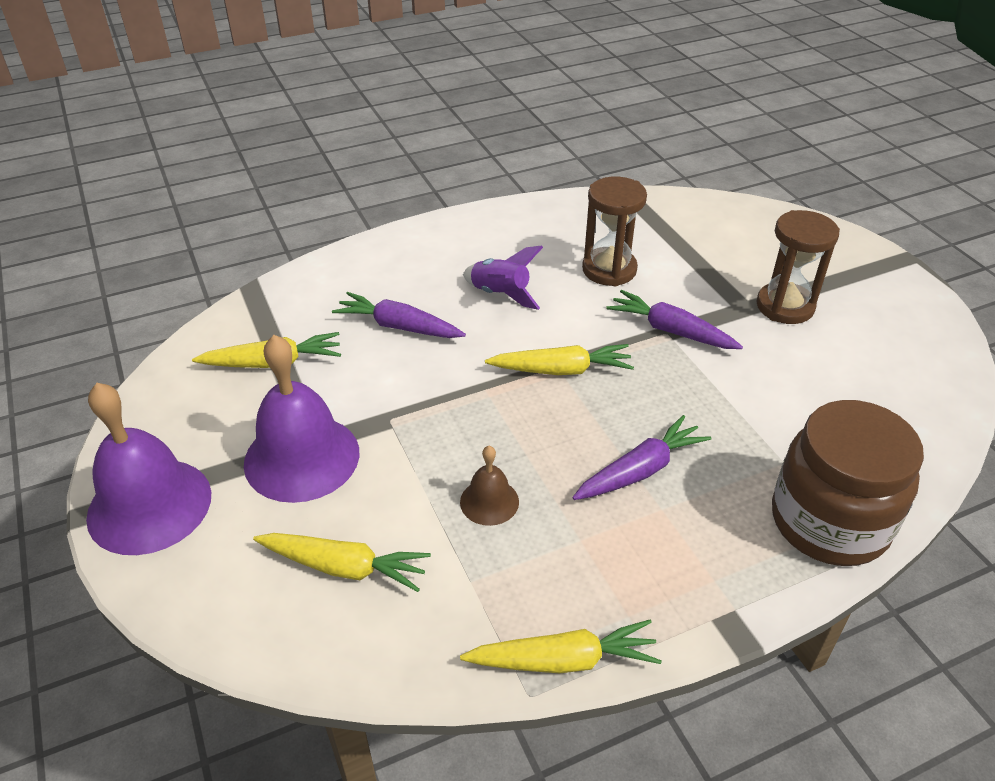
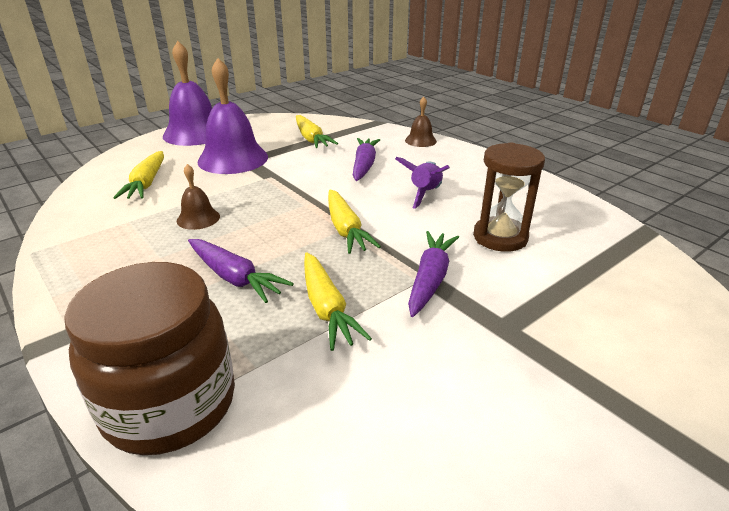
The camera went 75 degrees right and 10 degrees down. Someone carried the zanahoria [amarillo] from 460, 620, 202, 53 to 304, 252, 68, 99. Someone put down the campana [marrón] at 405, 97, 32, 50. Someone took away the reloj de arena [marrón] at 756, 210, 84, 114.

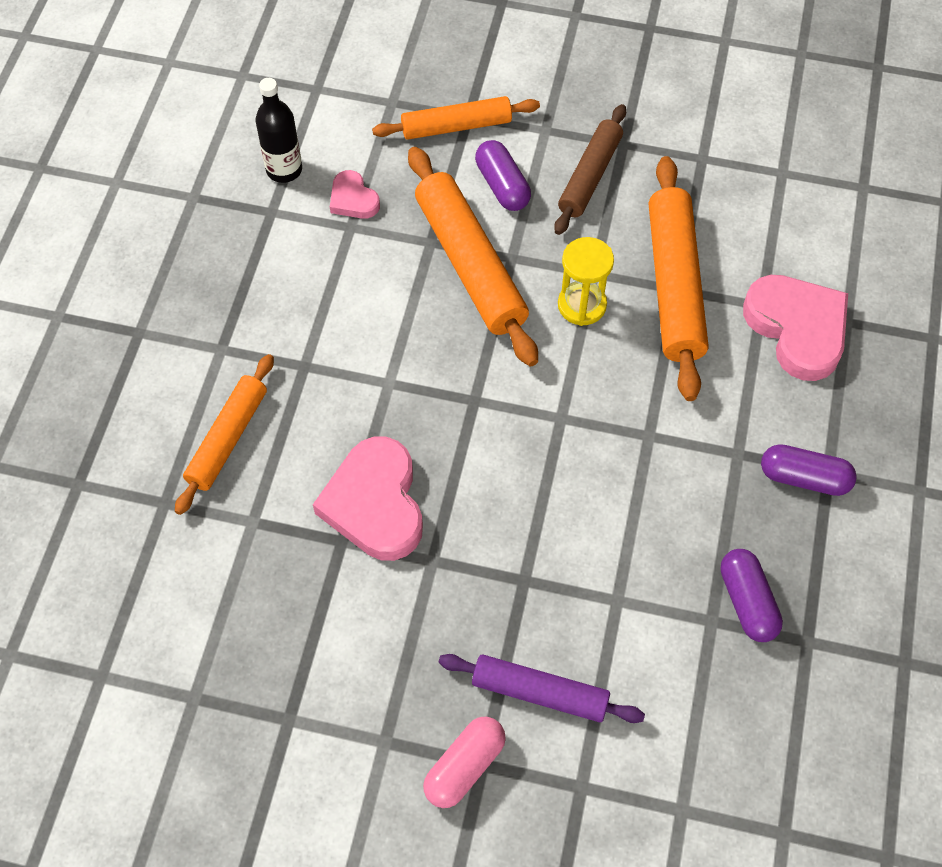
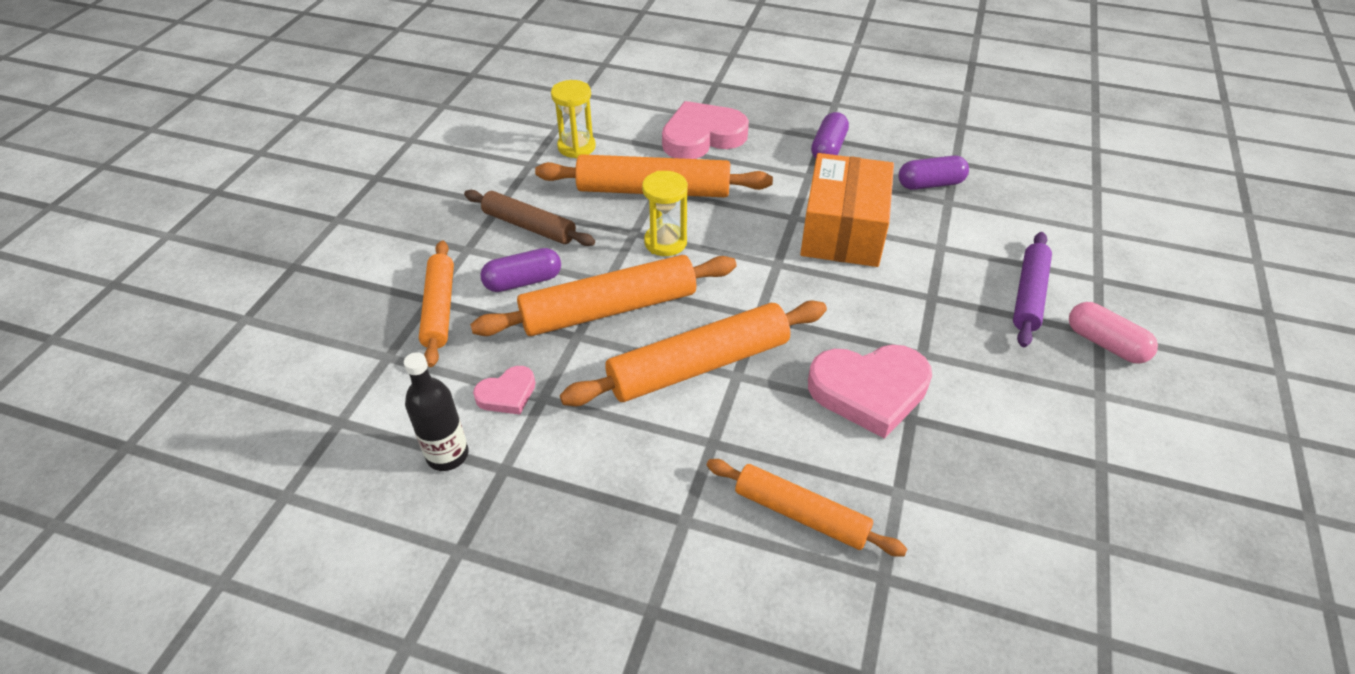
The camera went 85 degrees left and 15 degrees down. Someone put down the reloj de arena [amarillo] at 551, 80, 45, 78. Someone put down the rodillo [naranja] at 560, 300, 267, 106. Someone put down the caja [naranja] at 800, 153, 94, 114.

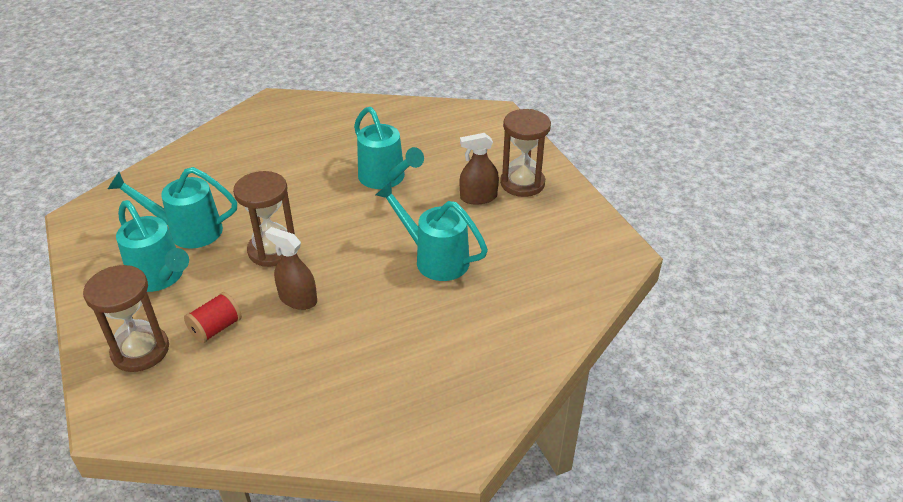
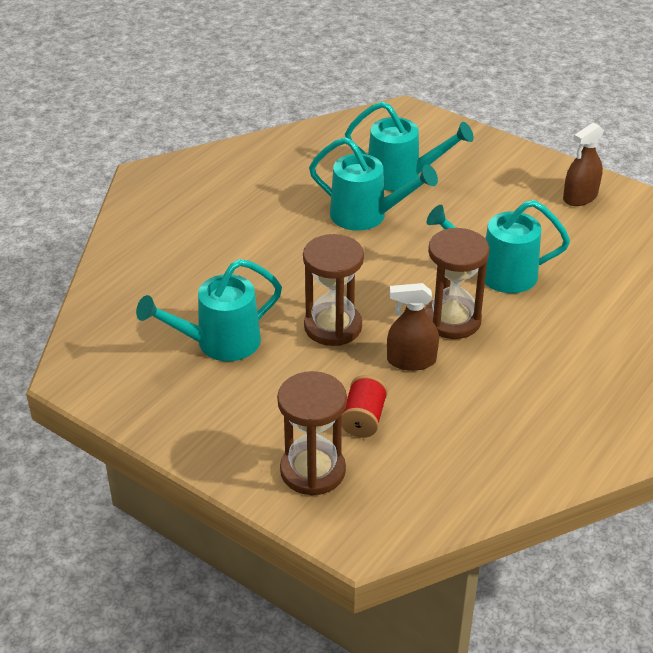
The camera went 30 degrees left and 0 degrees up. Someone carried the regadera [turquesa] from 116, 200, 73, 92 to 345, 101, 129, 90. Someone carried the reloj de arena [marrón] from 500, 109, 51, 88 to 425, 228, 65, 111. Someone carried the pulverizador [marrón] from 460, 133, 39, 72 to 563, 122, 41, 84.

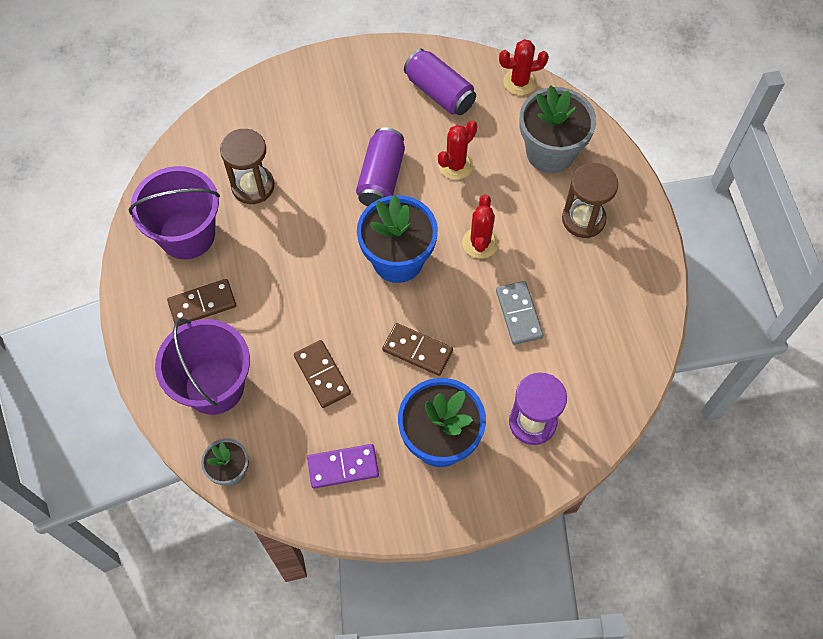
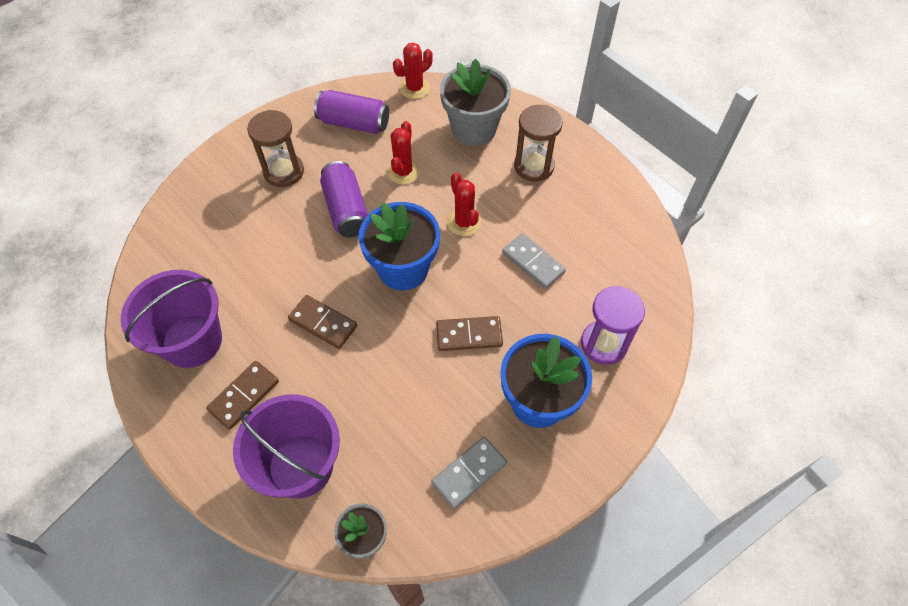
The camera went 30 degrees left and 5 degrees down. Someone carried the reloj de arena [marrón] from 220, 129, 54, 75 to 247, 110, 57, 77. Someone carried the ficha de dominó [marrón] from 294, 340, 57, 68 to 288, 295, 69, 54. Someone repainted the ficha de dominó [morado] at 307, 444, 72, 45, which became the ficha de dominó [gris] at 431, 437, 76, 72.

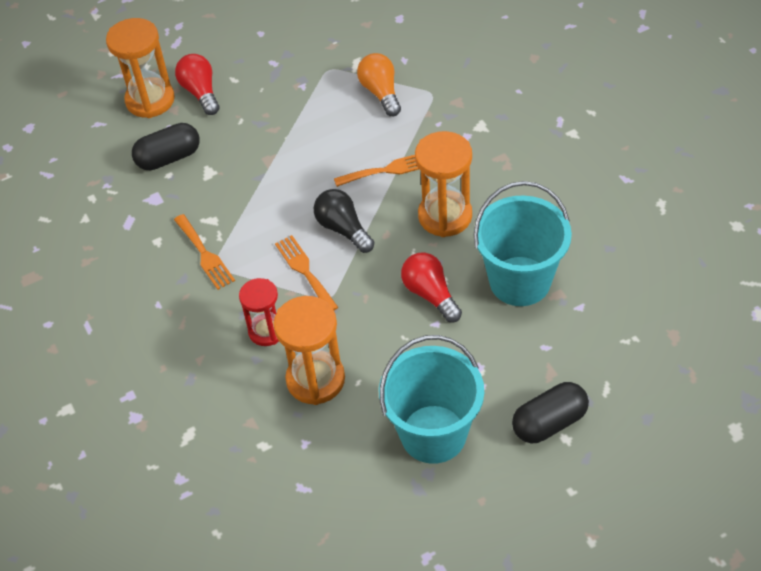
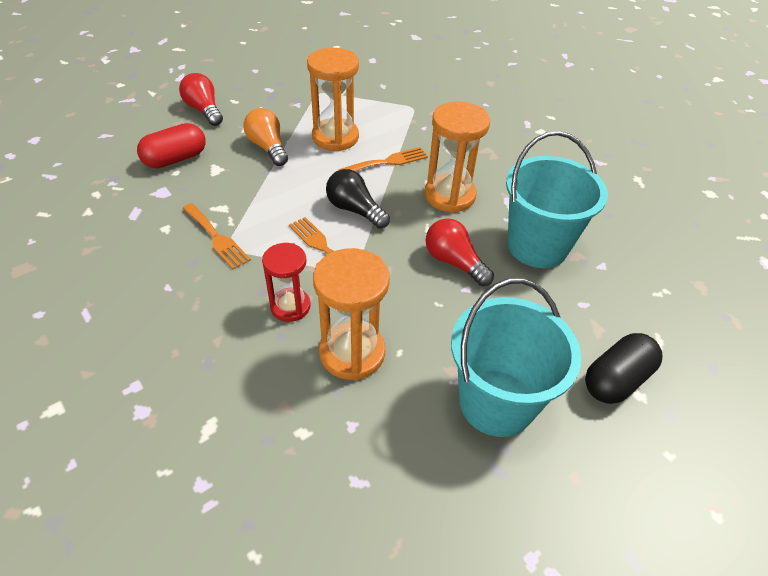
The camera went 15 degrees left and 5 degrees down. Someone repainted the cápsula [negro] at 132, 123, 68, 47, which became the cápsula [rojo] at 137, 123, 69, 45. Someone carried the bombilla [naranja] from 357, 53, 44, 63 to 243, 108, 45, 58. Someone carried the reloj de arena [naranja] from 106, 18, 69, 100 to 307, 48, 52, 103.

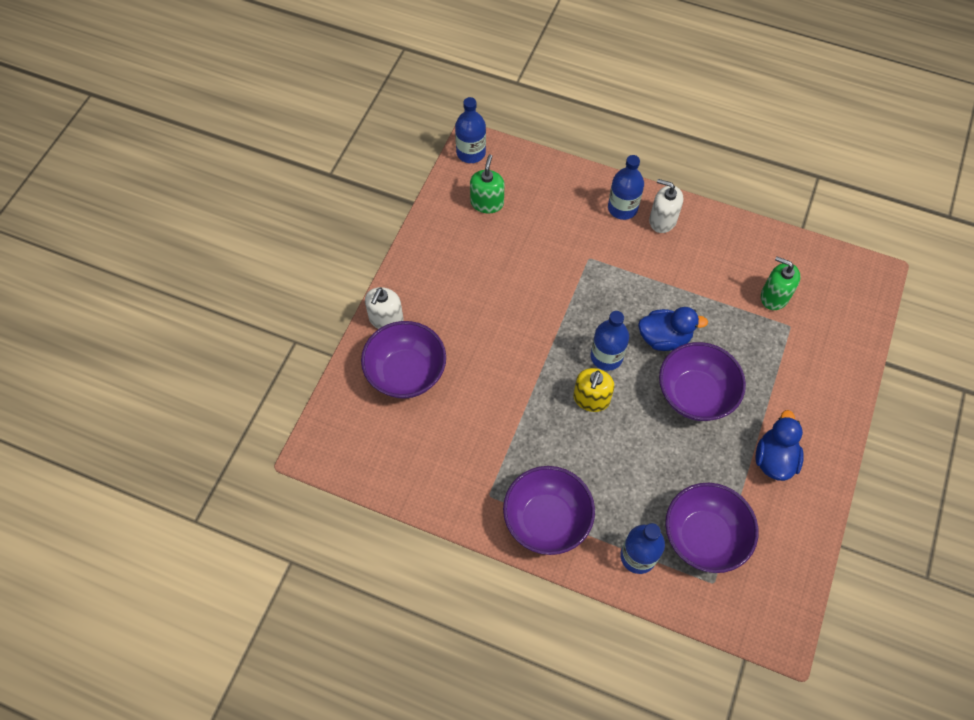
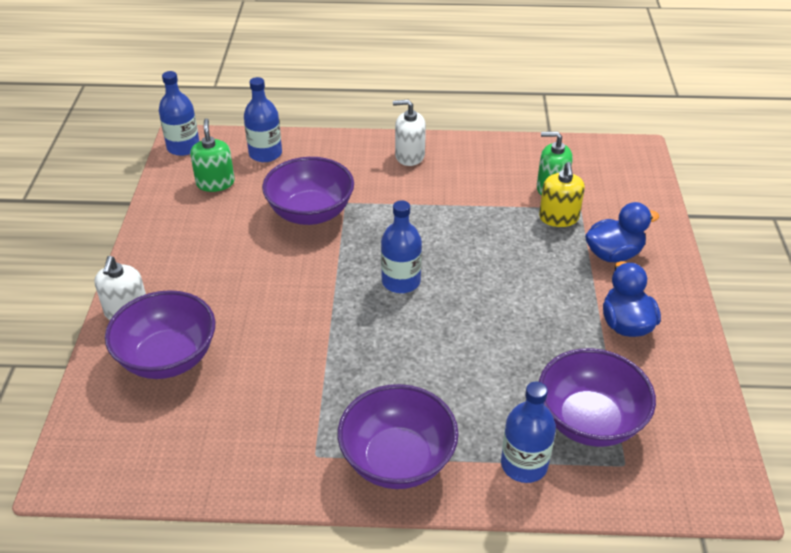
The camera went 20 degrees left and 20 degrees down. Someone carried the botella [azul] from 608, 155, 36, 65 to 244, 77, 38, 85. Someone carried the cuenco [morado] from 659, 342, 87, 79 to 262, 157, 92, 68. Someone carried the dispensador de jabón [amarillo] from 573, 368, 42, 44 to 539, 162, 46, 65. Someone carried the pato [azul] from 638, 307, 70, 44 to 585, 202, 74, 60.

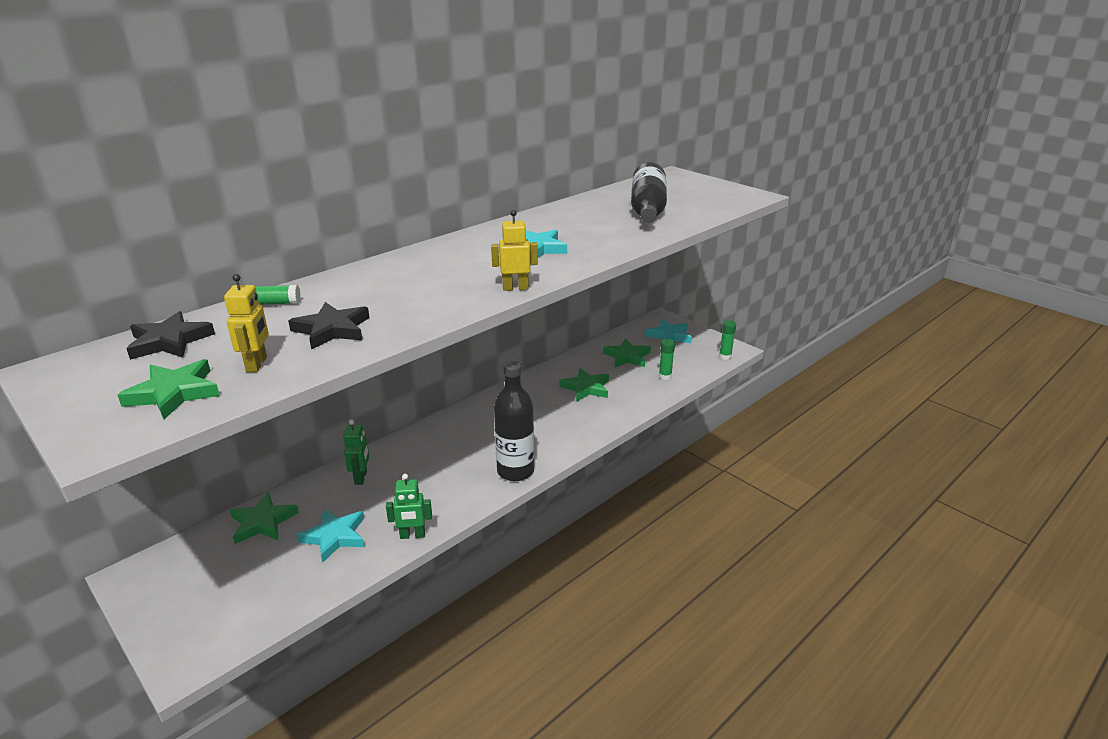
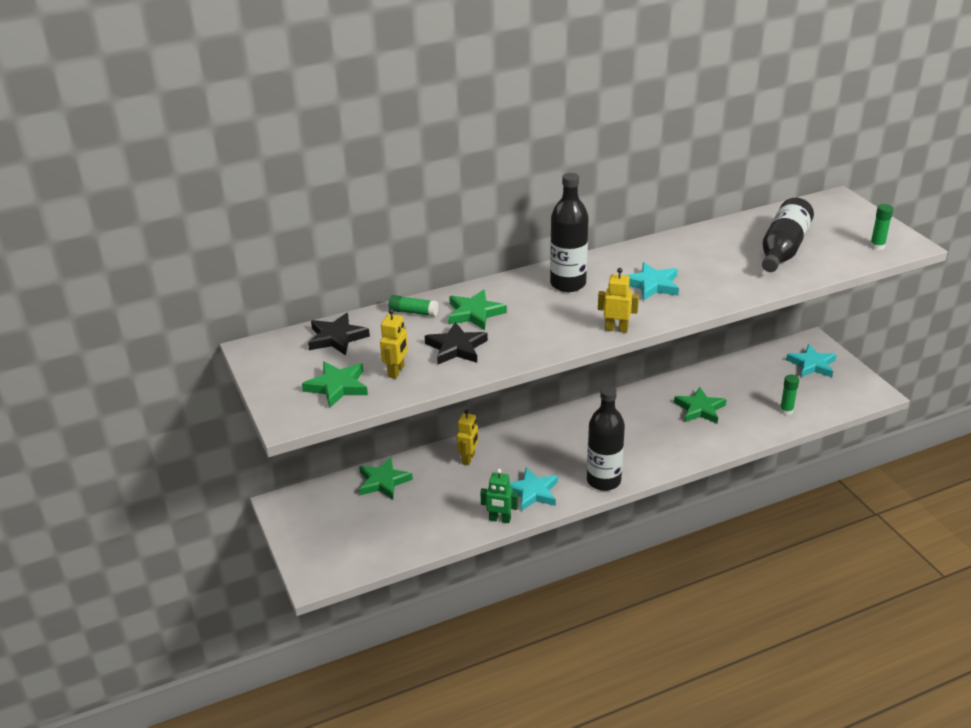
The camera went 20 degrees right and 5 degrees up. Someone carried the estrella [verde] from 603, 338, 48, 30 to 448, 290, 59, 40. Someone repainted the robot [verde] at 343, 419, 26, 66, which became the robot [amarillo] at 457, 409, 21, 56. Someone carried the estrella [turquesa] from 297, 509, 68, 54 to 509, 467, 49, 44. Someone put down the botella [negro] at 550, 173, 39, 119. Someone carried the barra de pegamento [verde] from 719, 320, 17, 40 to 870, 204, 23, 46.

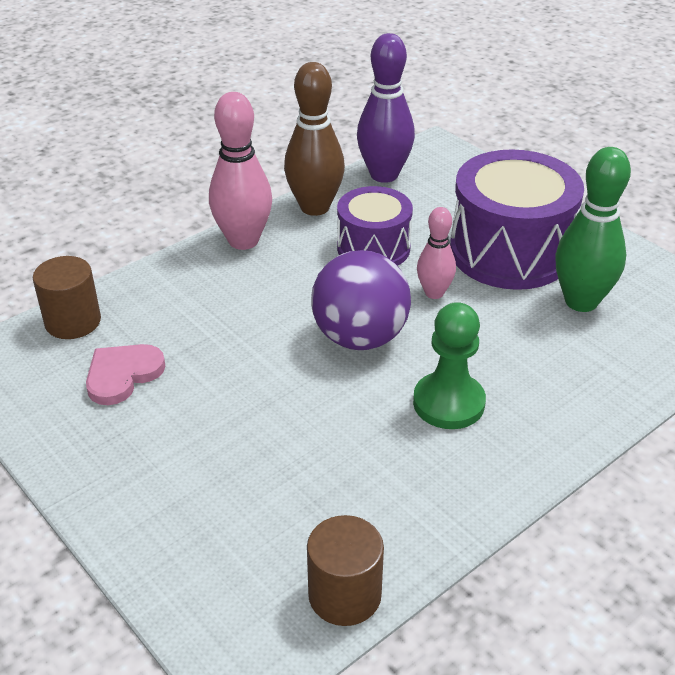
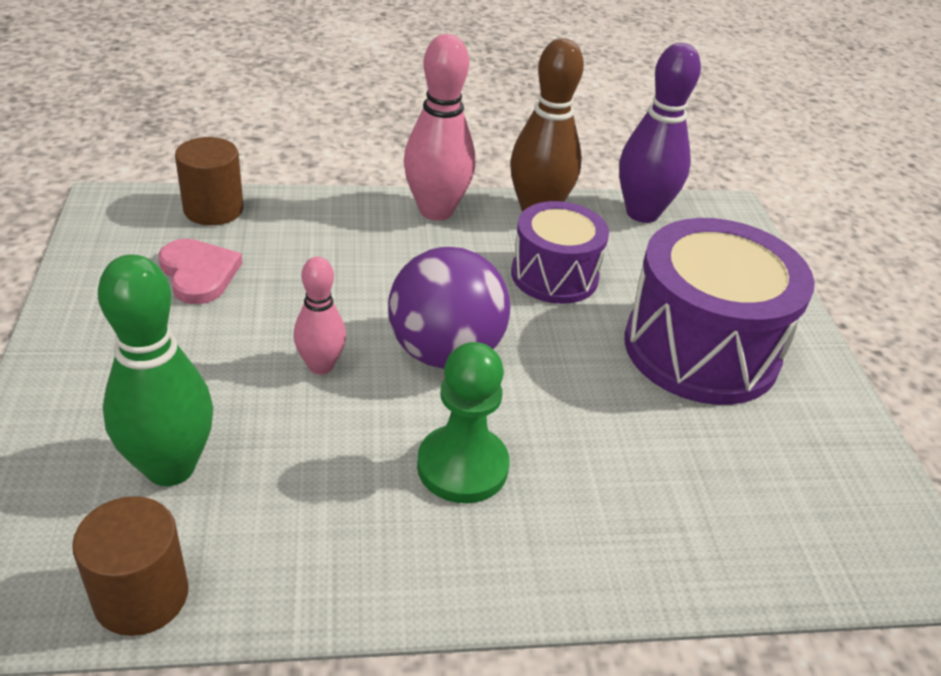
The camera went 30 degrees right and 0 degrees up. Someone carried the bolo [verde] from 555, 147, 76, 165 to 98, 254, 115, 232. Someone rotated the corazón [rosa] at 86, 344, 79, 61 by 75 degrees clockwise. Someone carried the bolo [rosa] from 417, 207, 39, 92 to 294, 257, 52, 118.

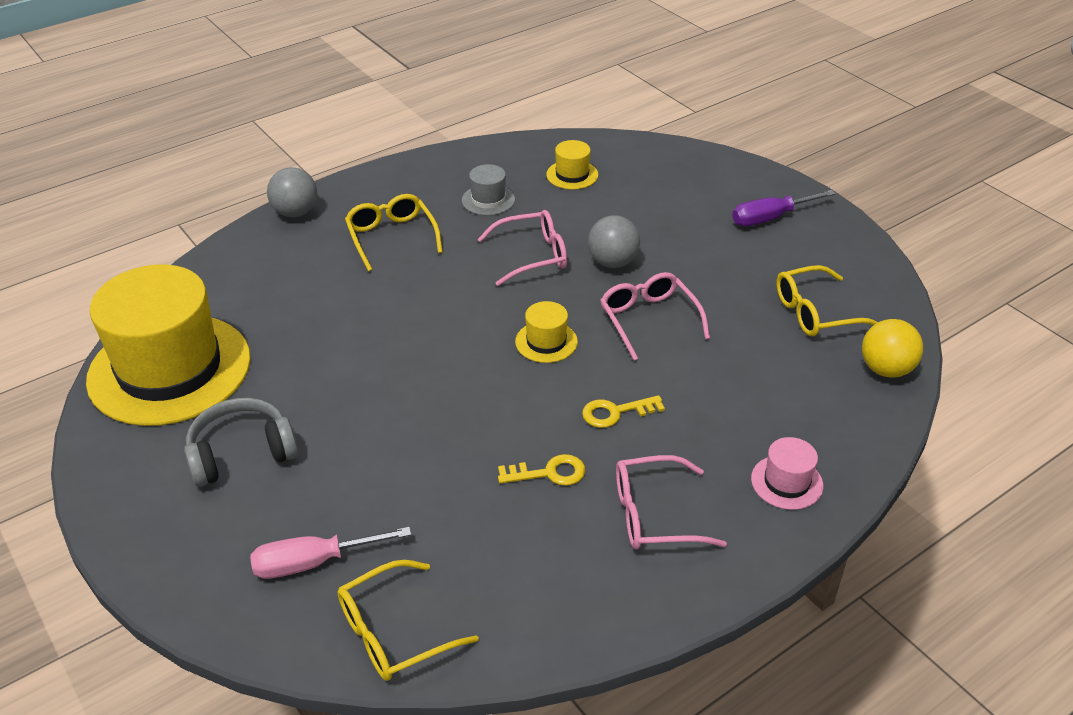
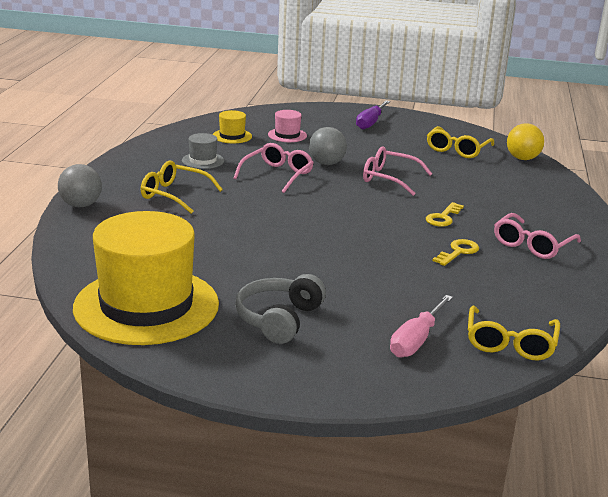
The camera went 45 degrees left and 15 degrees down. Someone carried the sombrero [rosa] from 751, 437, 72, 73 to 268, 110, 39, 32. Someone took away the sombrero [amarillo] at 515, 301, 63, 62.

